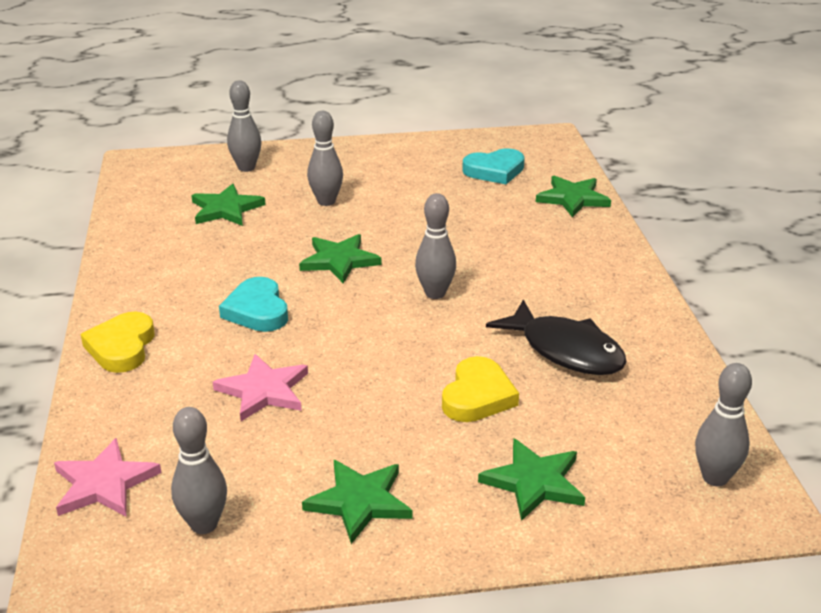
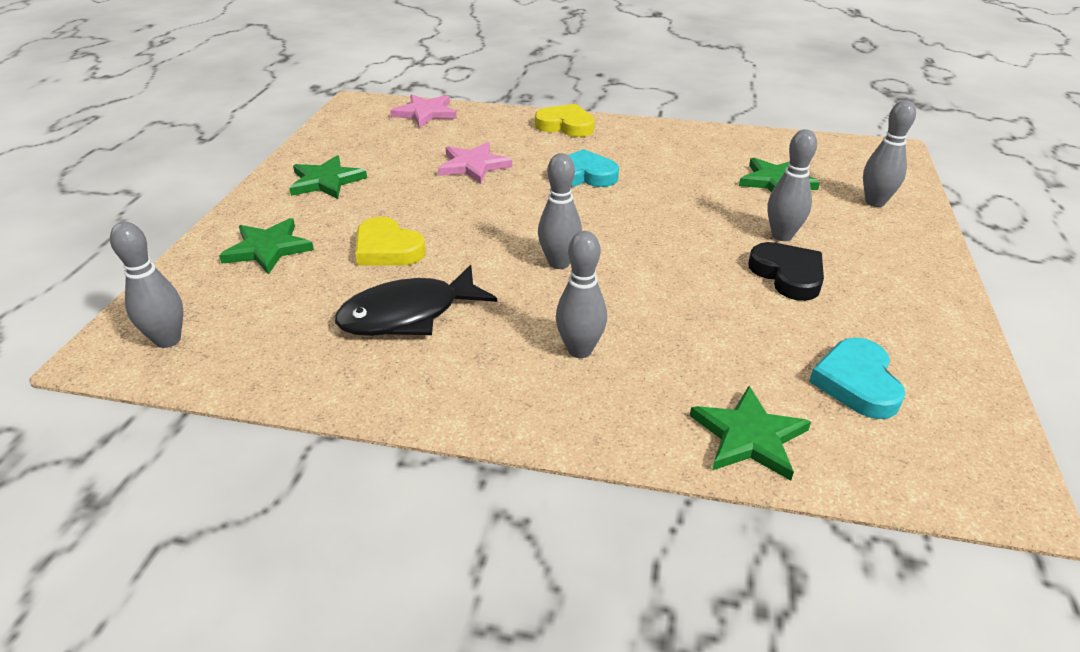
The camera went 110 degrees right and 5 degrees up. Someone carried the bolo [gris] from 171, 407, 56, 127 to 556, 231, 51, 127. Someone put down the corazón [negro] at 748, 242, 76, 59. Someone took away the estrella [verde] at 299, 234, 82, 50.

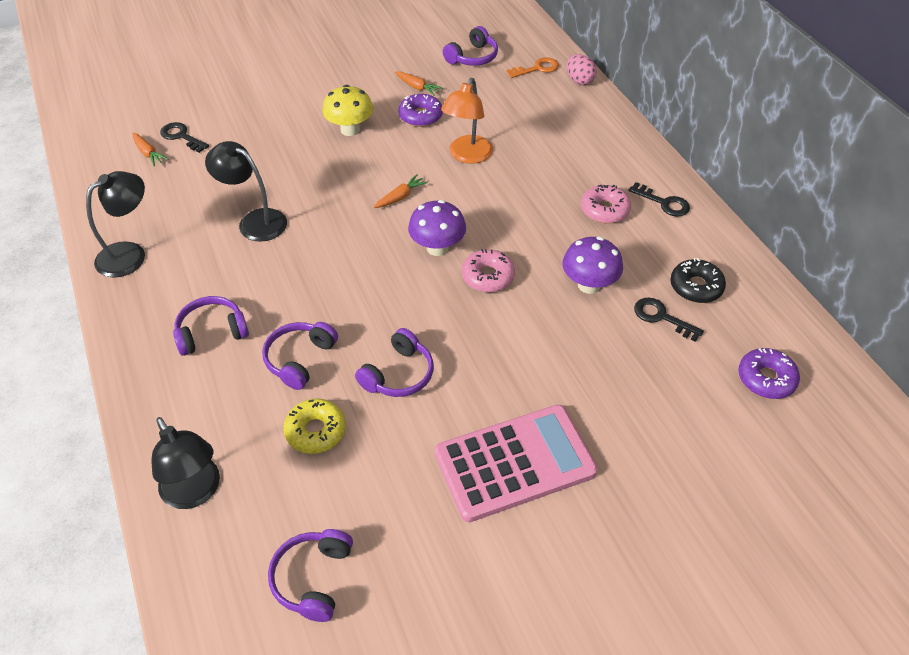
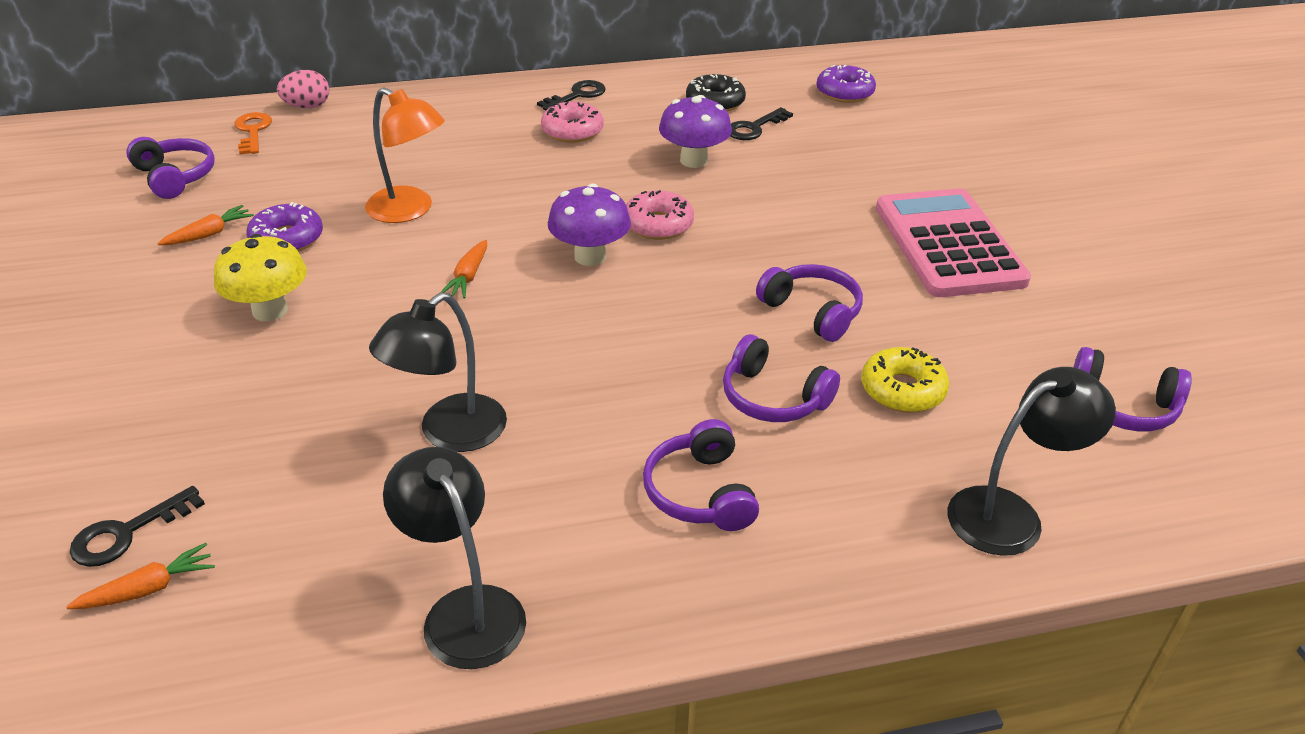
The camera went 80 degrees left and 10 degrees down. Someone rotated the zanahoria [naranja] at 374, 174, 54, 34 by 135 degrees counterclockwise.

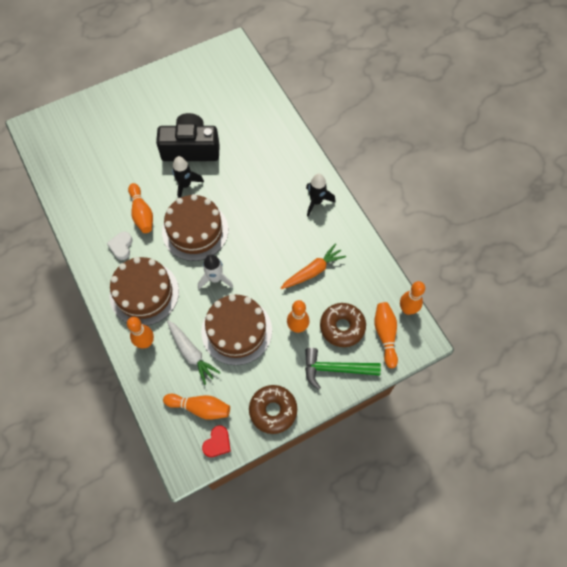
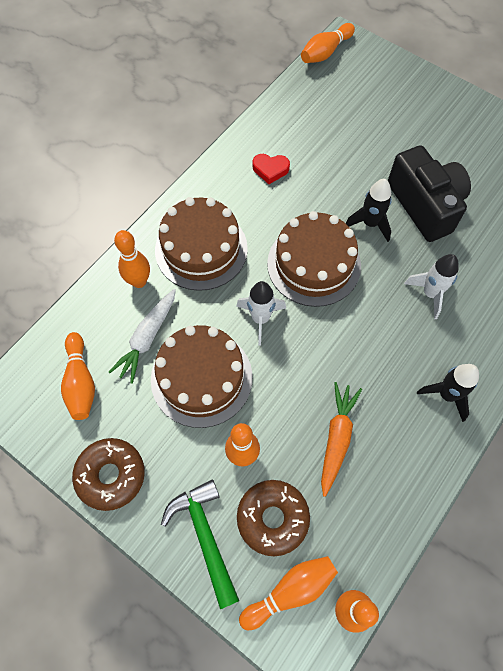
The camera went 65 degrees right and 0 degrees up. Someone carried the corazón [rojo] from 202, 425, 29, 32 to 252, 154, 38, 30. Someone carried the bolo [naranja] from 128, 183, 25, 50 to 301, 23, 54, 40. Someone rotated the zanahoria [naranja] at 281, 243, 65, 46 by 105 degrees counterclockwise. Someone put down the cohete [blanco] at 404, 254, 55, 65. Someone took away the corazón [blanco] at 107, 232, 26, 28.

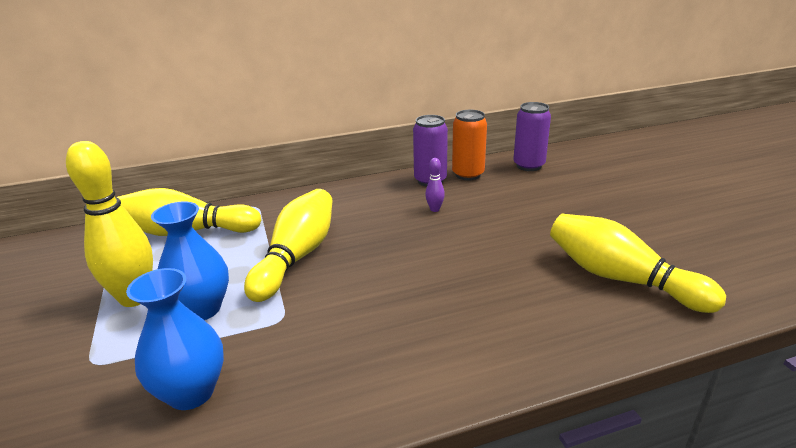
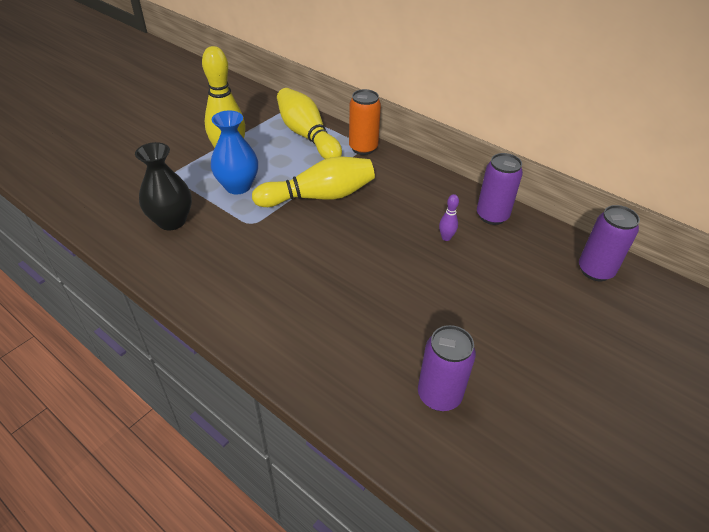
The camera went 55 degrees right and 15 degrees up. Someone repainted the florero [azul] at 126, 268, 98, 142, which became the florero [negro] at 135, 142, 57, 88. Someone carried the lata [naranja] from 452, 110, 35, 70 to 349, 89, 32, 66. Someone swapped the bolo [amarillo] at 550, 214, 176, 99 for the lata [morado] at 418, 325, 58, 86.

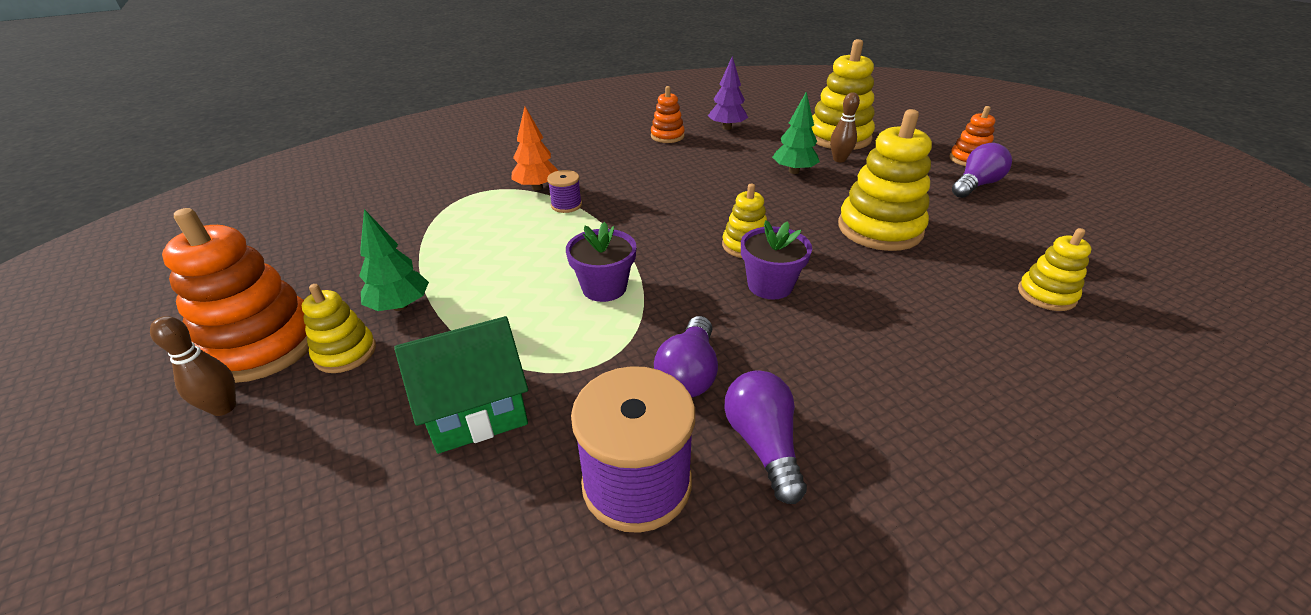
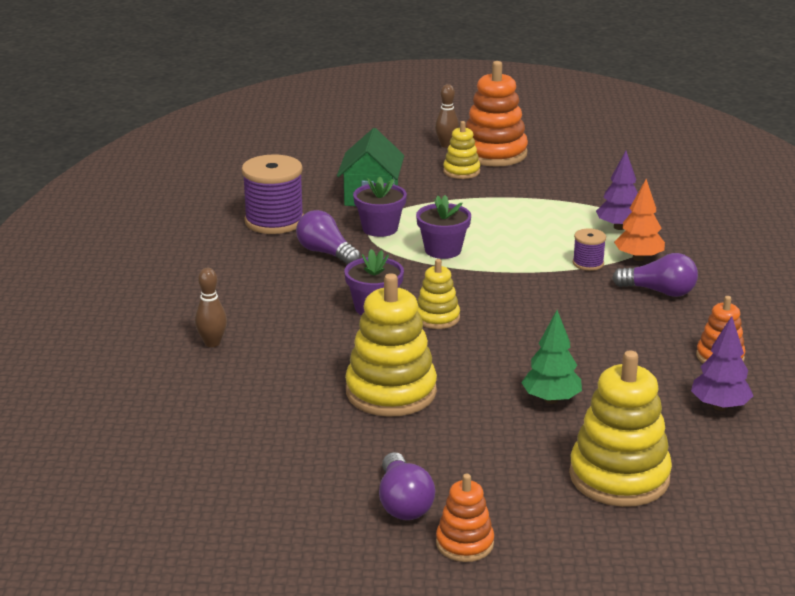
The camera went 120 degrees right and 10 degrees down. Someone carried the bolo [marrón] from 830, 92, 30, 70 to 195, 268, 32, 79. Someone put down the maceta [morado] at 353, 177, 54, 60. Someone put down the árbol [morado] at 596, 151, 42, 79. Someone carried the bombilla [morado] from 724, 370, 83, 134 to 612, 253, 86, 44. Someone took away the árbol [verde] at 359, 209, 70, 102. Someone took away the juguete apilable [amarillo] at 1018, 228, 73, 83.

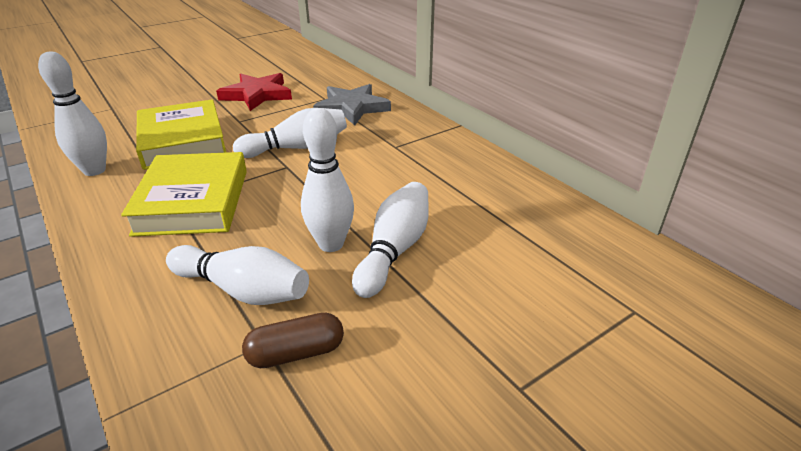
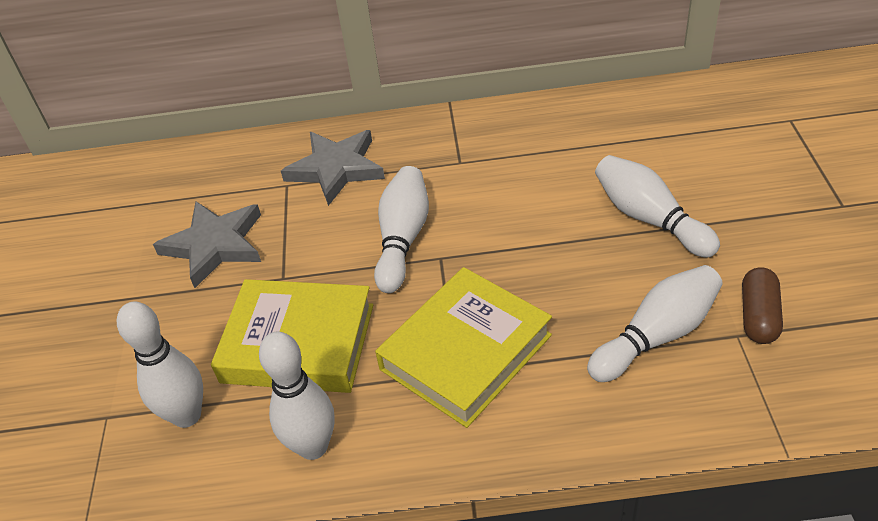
The camera went 55 degrees left and 10 degrees up. Someone carried the bolo [blanco] from 301, 108, 53, 144 to 117, 301, 86, 127. Someone repainted the estrella [rojo] at 216, 73, 76, 38, which became the estrella [gris] at 153, 201, 108, 87. Someone rotated the libro [amarillo] at 121, 152, 126, 85 by 75 degrees counterclockwise.

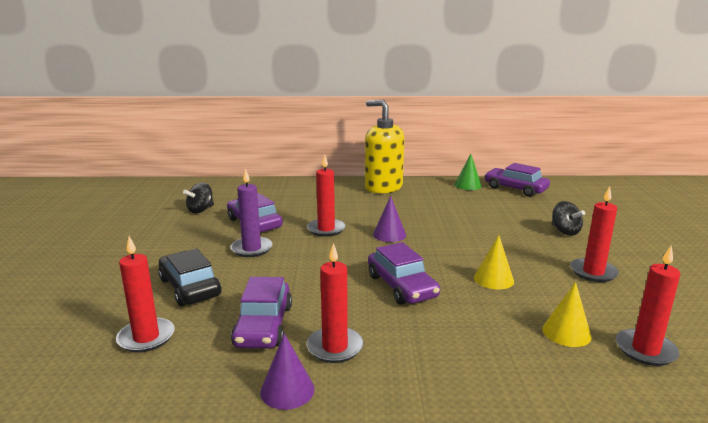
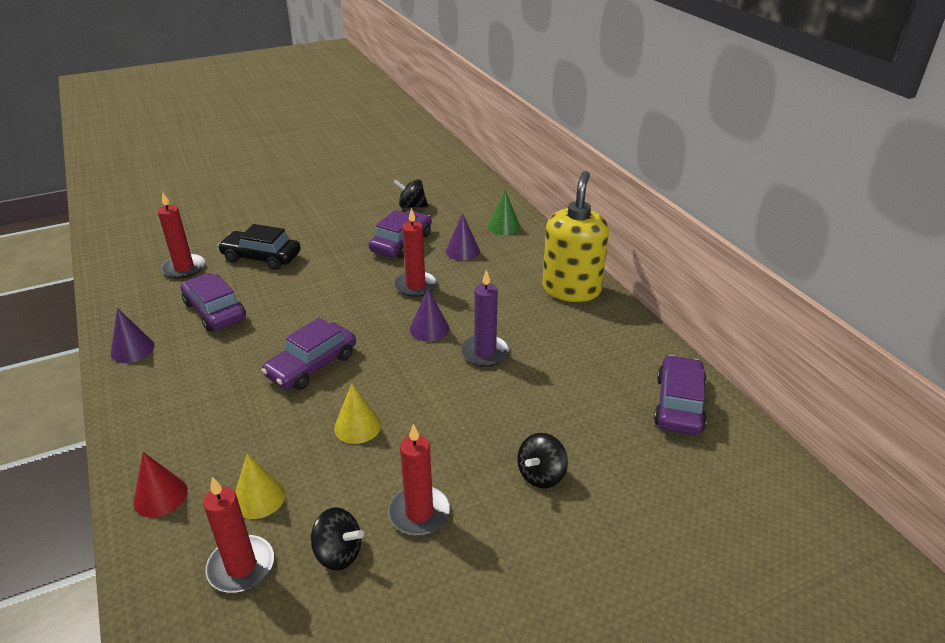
The camera went 65 degrees right and 15 degrees up. Someone put down the cono [rojo] at 133, 452, 55, 65. Someone rotated the coche [morado] at 231, 277, 61, 71 by 75 degrees clockwise. Someone rotated the coche [negro] at 158, 248, 63, 58 by 105 degrees counterclockwise. Someone put down the peonza [negro] at 311, 507, 53, 64. Someone put down the cono [morado] at 446, 213, 34, 48. Someone carried the vela [morado] from 230, 169, 43, 88 to 461, 270, 49, 97. Someone carried the cono [verde] from 455, 153, 27, 37 to 488, 190, 32, 45. Someone took away the vela [rojo] at 306, 243, 57, 120.

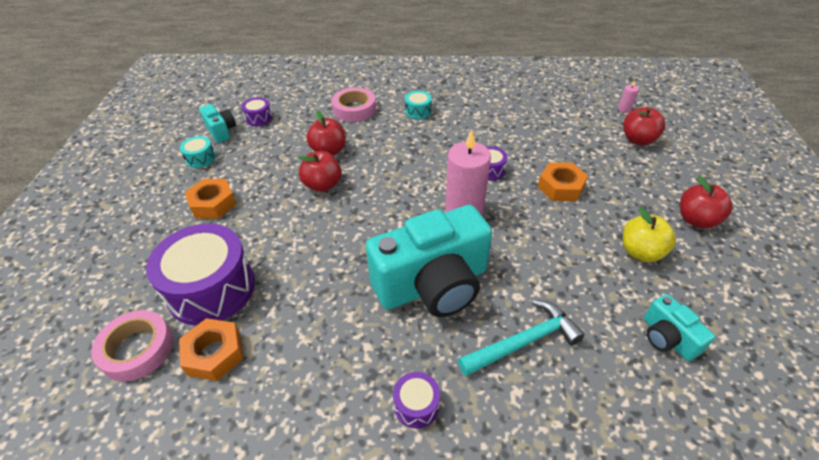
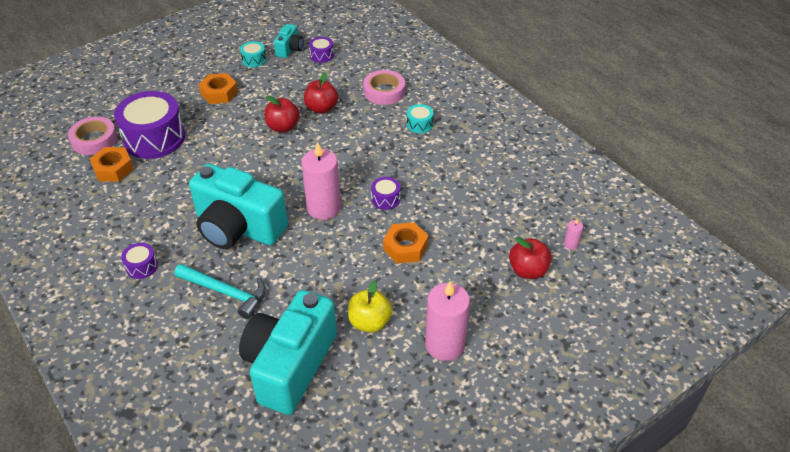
The camera went 50 degrees right and 0 degrees up. Someone scaled the cámara [turquesa] at 644, 294, 71, 67 by 2.19. Someone swapped the manzana [rojo] at 680, 176, 53, 53 for the vela [rosa] at 425, 281, 45, 80.

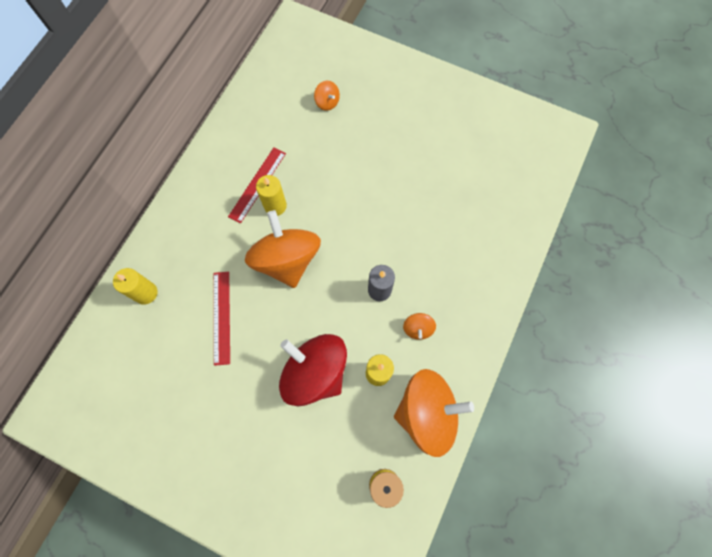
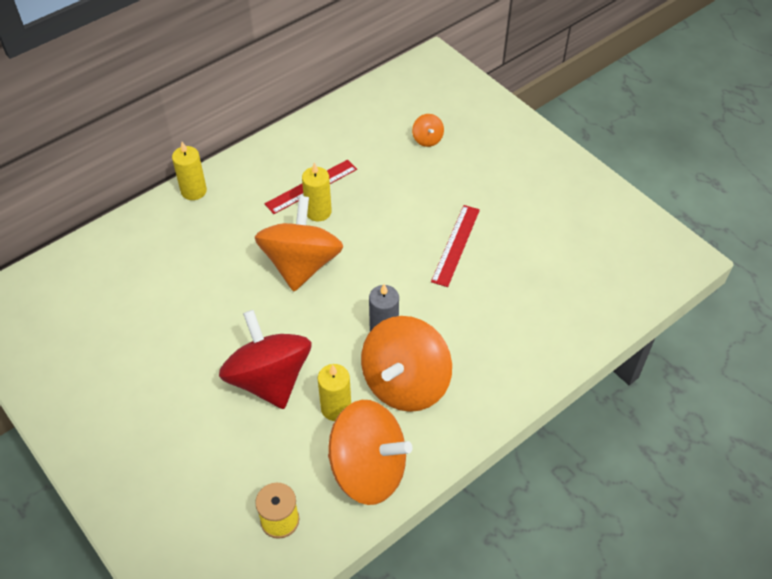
The camera went 25 degrees right and 20 degrees down. Someone carried the vela [amarillo] from 113, 268, 45, 37 to 172, 142, 35, 58. Someone scaled the peonza [naranja] at 403, 313, 33, 27 by 2.41. Someone carried the regla [rojo] from 214, 272, 16, 94 to 431, 205, 49, 82.

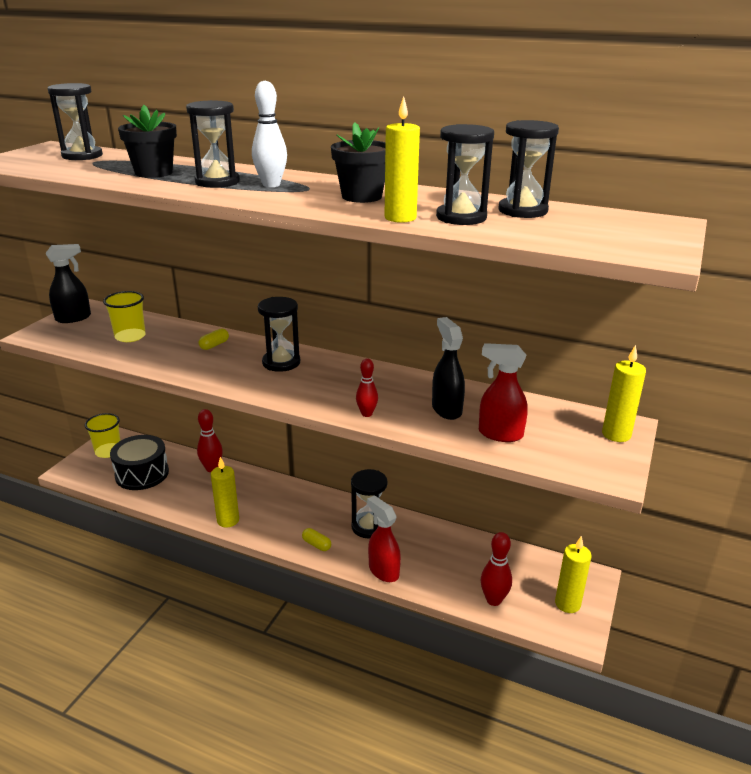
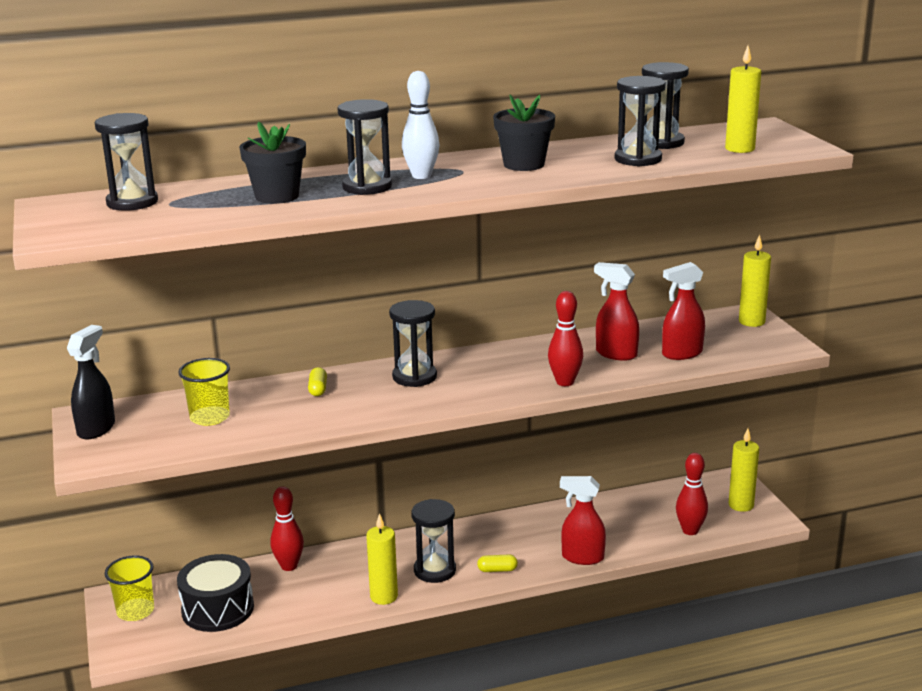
The camera went 40 degrees left and 5 degrees down. Someone carried the reloj de arena [negro] from 351, 469, 36, 69 to 411, 499, 45, 84. Someone scaled the bolo [rojo] at 356, 358, 22, 59 by 1.50. Someone repainted the pulverizador [negro] at 432, 317, 33, 103, which became the pulverizador [rojo] at 594, 262, 45, 99. Someone carried the vela [amarillo] from 385, 96, 35, 127 to 725, 46, 36, 107.

